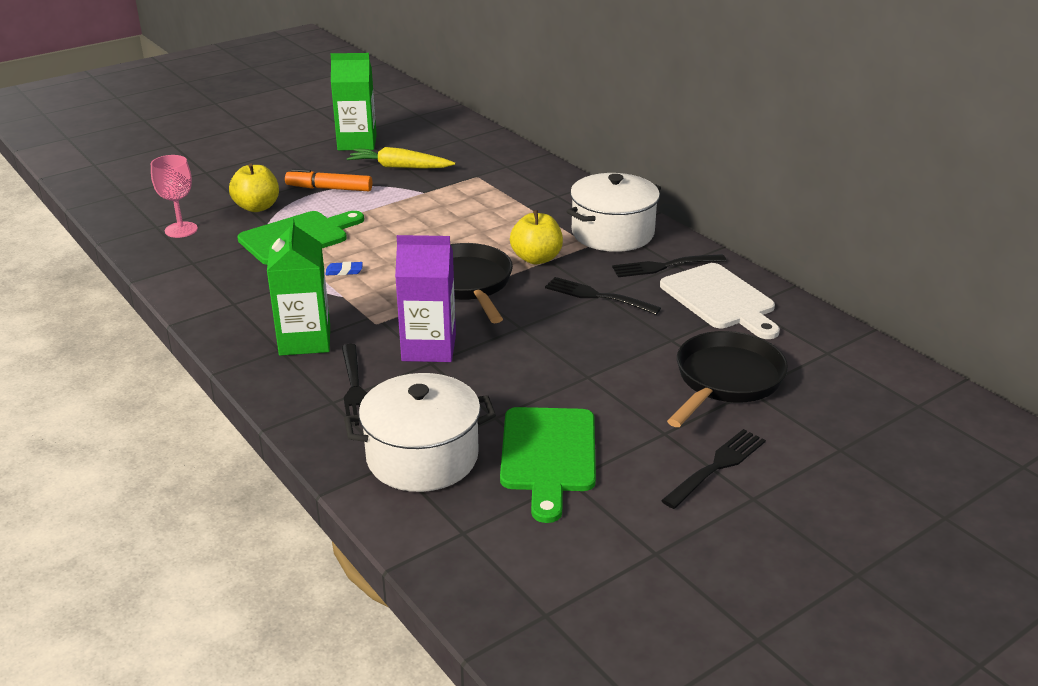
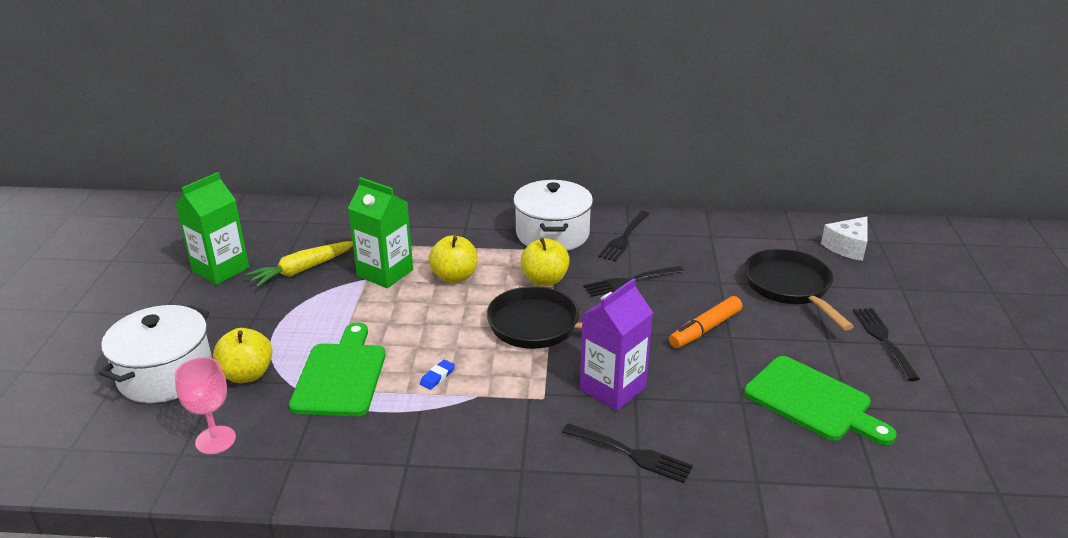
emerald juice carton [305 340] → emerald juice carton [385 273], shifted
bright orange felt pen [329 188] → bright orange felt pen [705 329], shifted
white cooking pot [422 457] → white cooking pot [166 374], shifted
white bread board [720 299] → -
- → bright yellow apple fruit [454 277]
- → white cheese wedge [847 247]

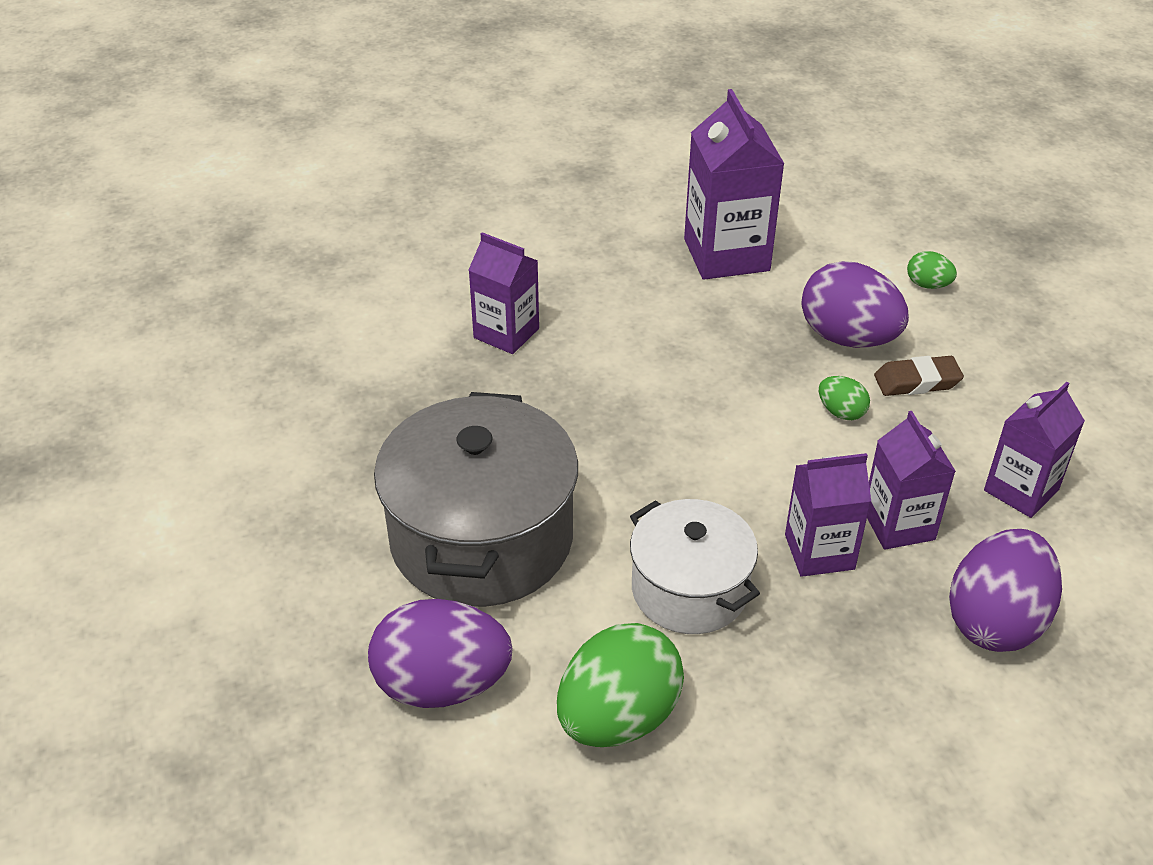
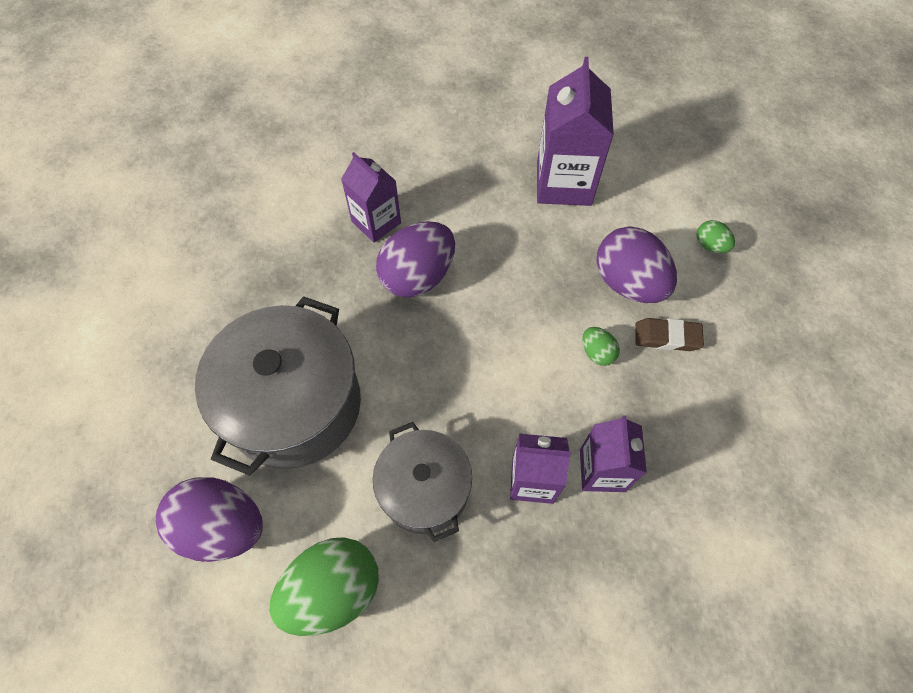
white cooking pot [689 590] → gray cooking pot [424 489]
purple egg shape [995 621] → purple egg shape [418 276], shifted
purple juice carton [1021 490] → -

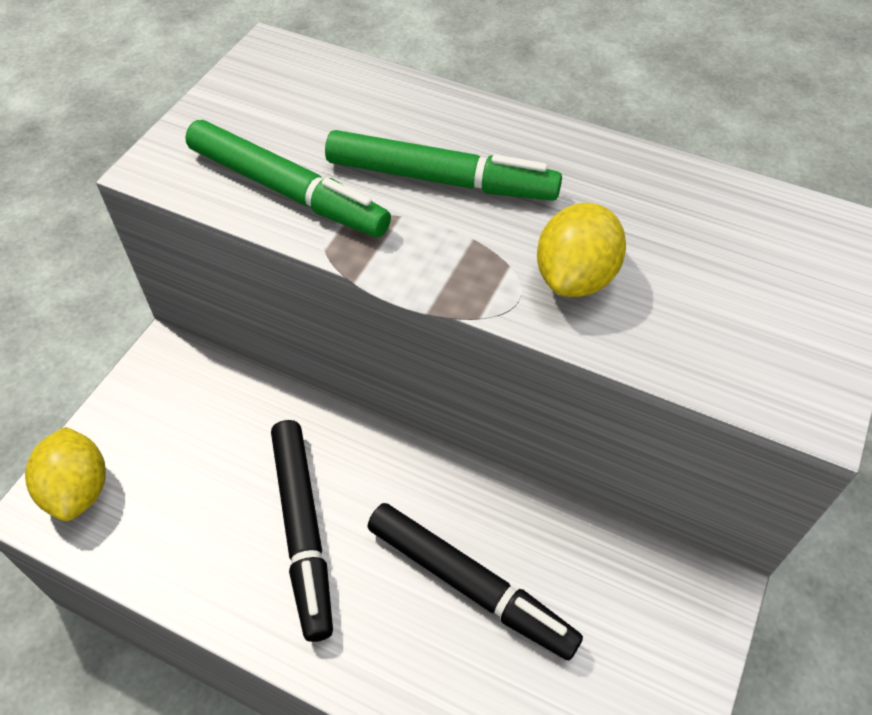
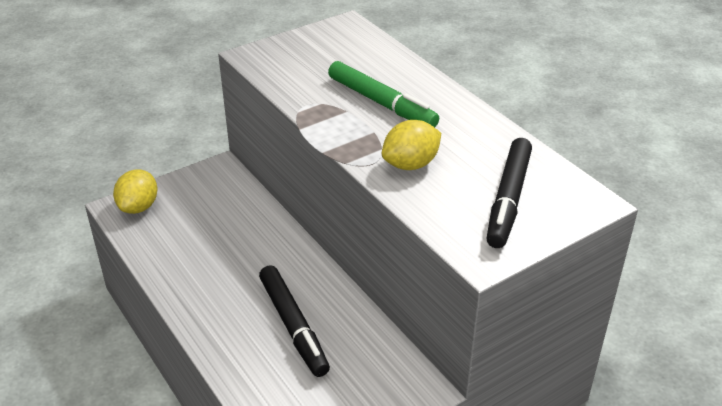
emerald felt pen [287 191] → -
ebony felt pen [303 531] → ebony felt pen [508 199], shifted

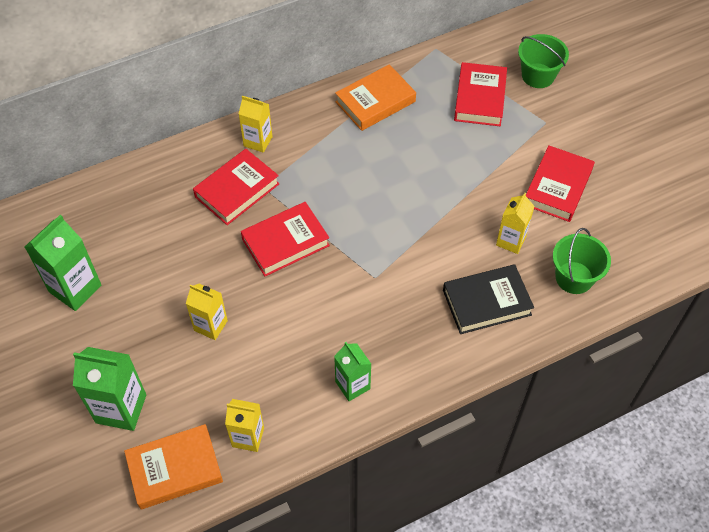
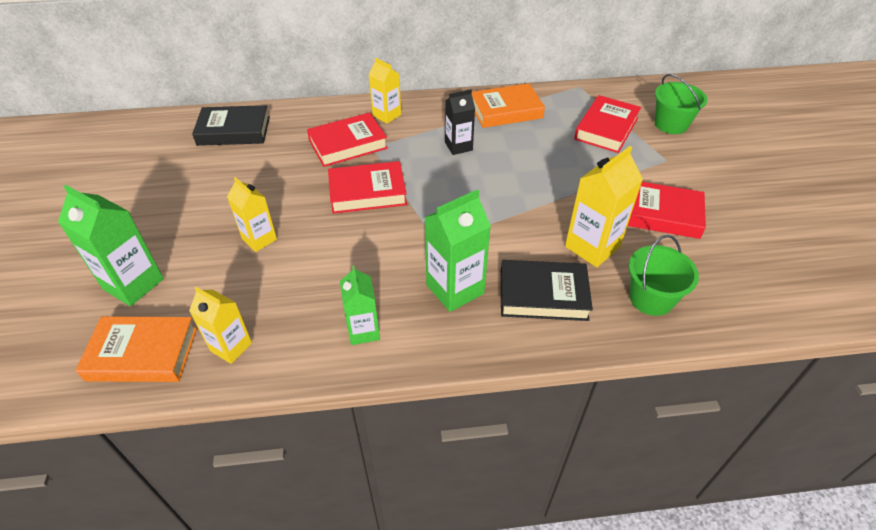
emerald juice carton [75 288] → emerald juice carton [455 289], shifted
bright yellow juice carton [511 241] → bright yellow juice carton [592 247], x1.55
red hardback [557 187] → red hardback [660 214], 60 degrees clockwise
- → ebony hardback [234 131]
- → ebony juice carton [458 146]

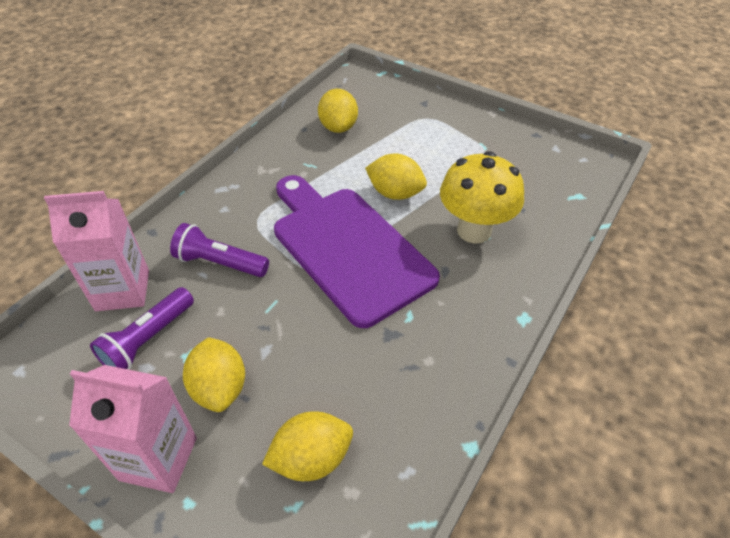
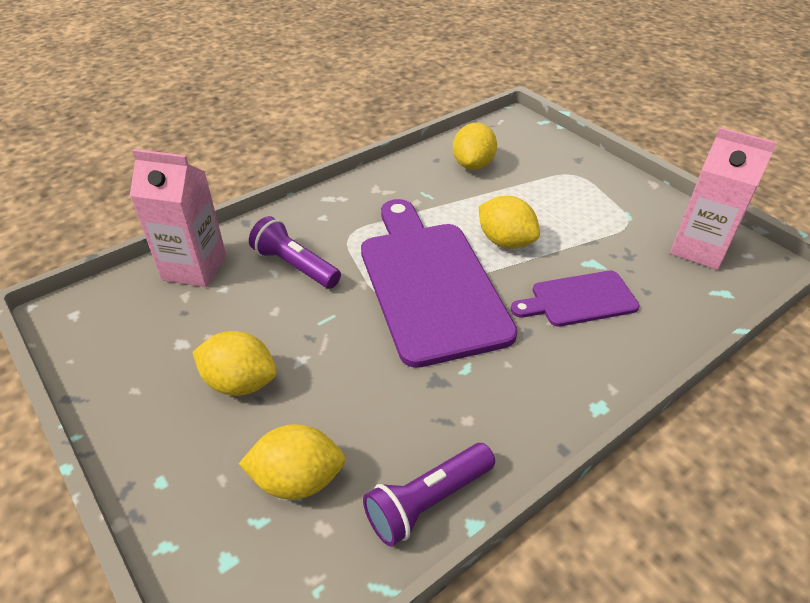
pink juice carton [158 458] → pink juice carton [699 249], shifted
purple torch [148 339] → purple torch [428 501], shifted
bright yellow citrus fruit [220 388] → bright yellow citrus fruit [240 382], 75 degrees counterclockwise
bright yellow fungus [474 230] → purple bread board [579 300]

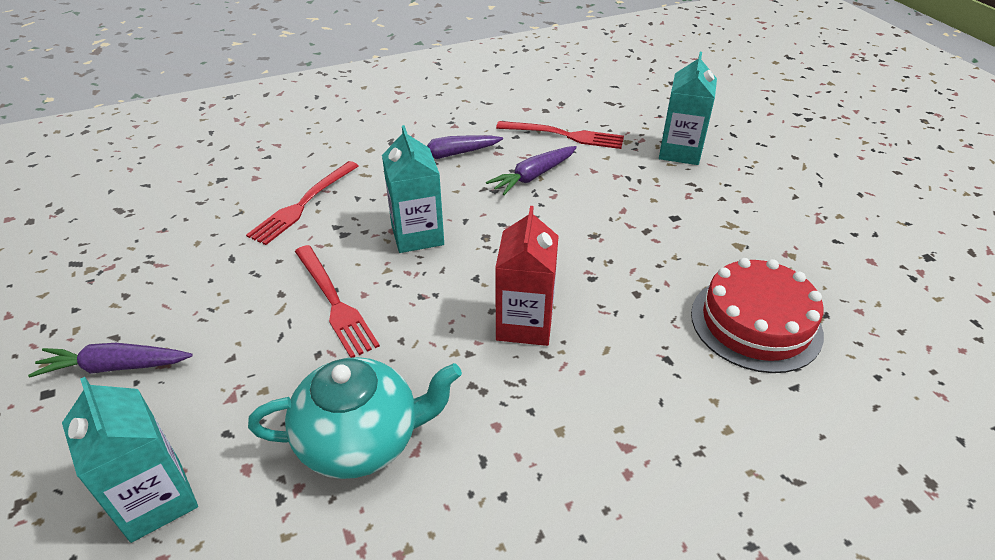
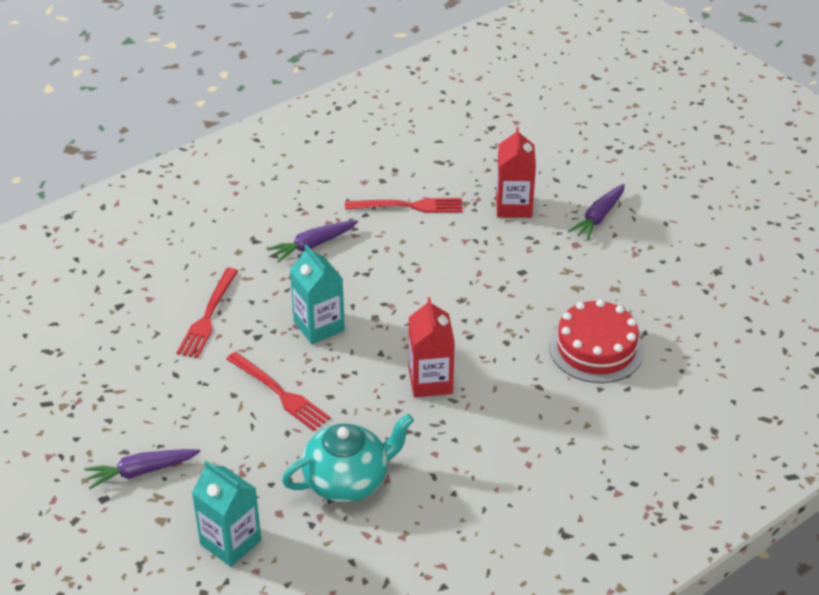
purple carrot [533 176] → purple carrot [598 217], shifted
turquoise juice carton [680 152] → red juice carton [513 206]

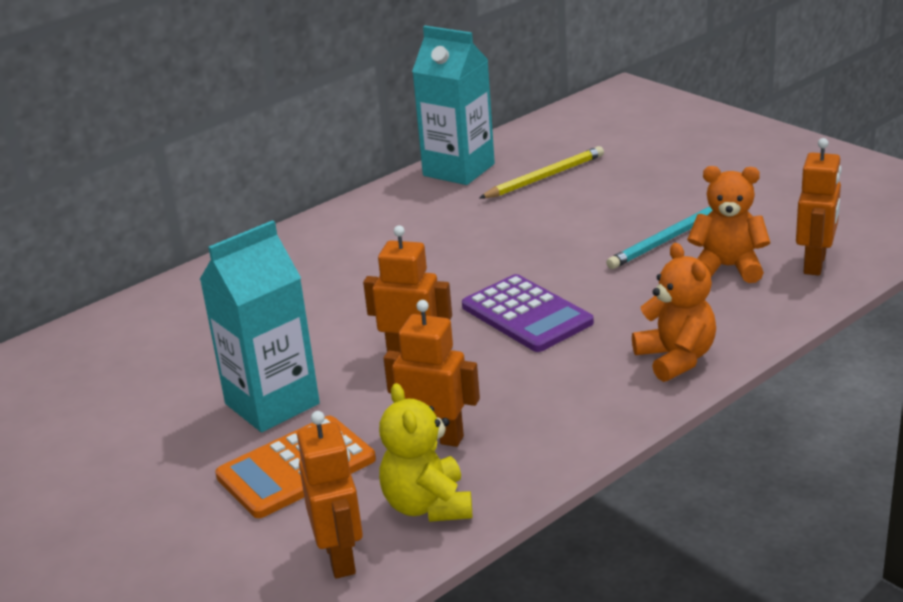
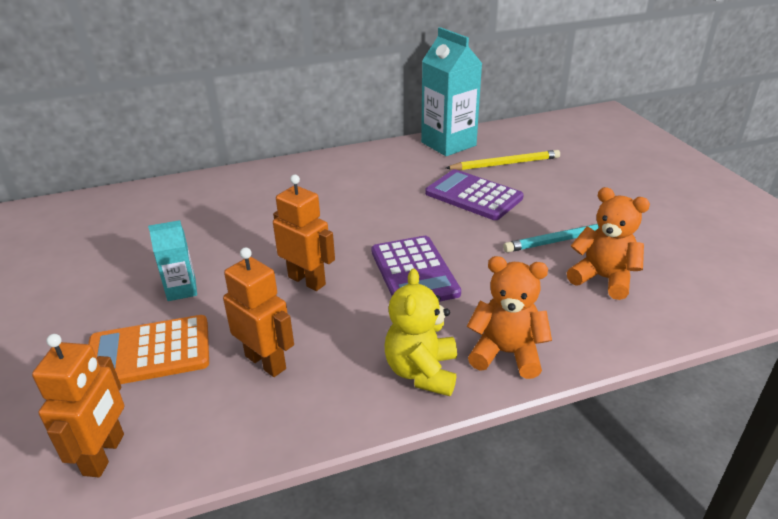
turquoise juice carton [272 404] → turquoise juice carton [181 290], x0.52
bright yellow stuffed bear [428 506] → bright yellow stuffed bear [422 372], shifted
bright orange stuffed bear [676 359] → bright orange stuffed bear [506 353], 75 degrees counterclockwise
bright orange toy robot [815 264] → -
- → purple pocket calculator [473 195]

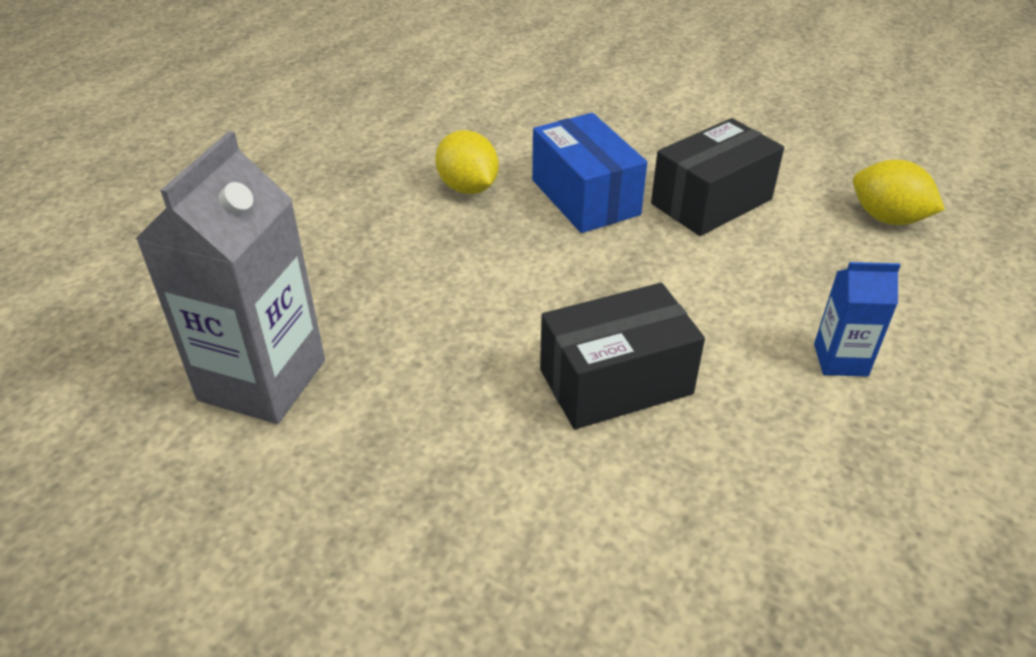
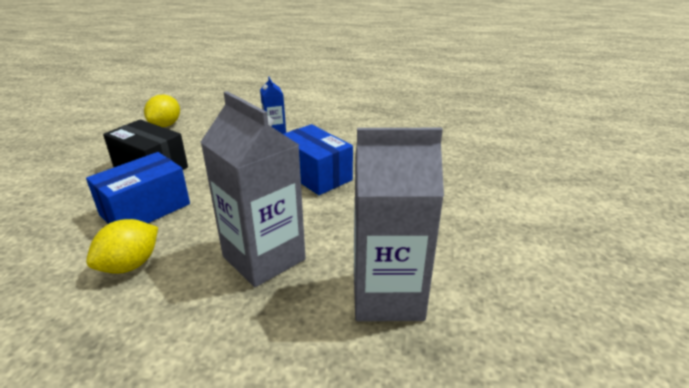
ebony box [616 382] → royal blue box [315 175]
- → gray juice carton [264 258]

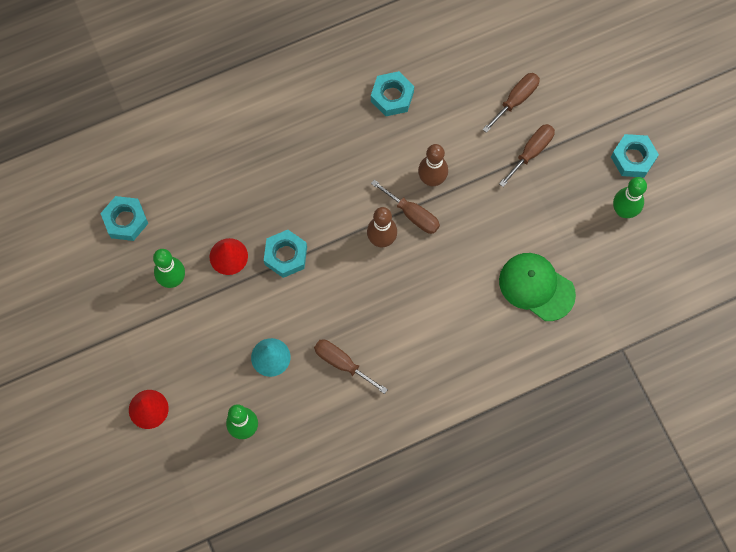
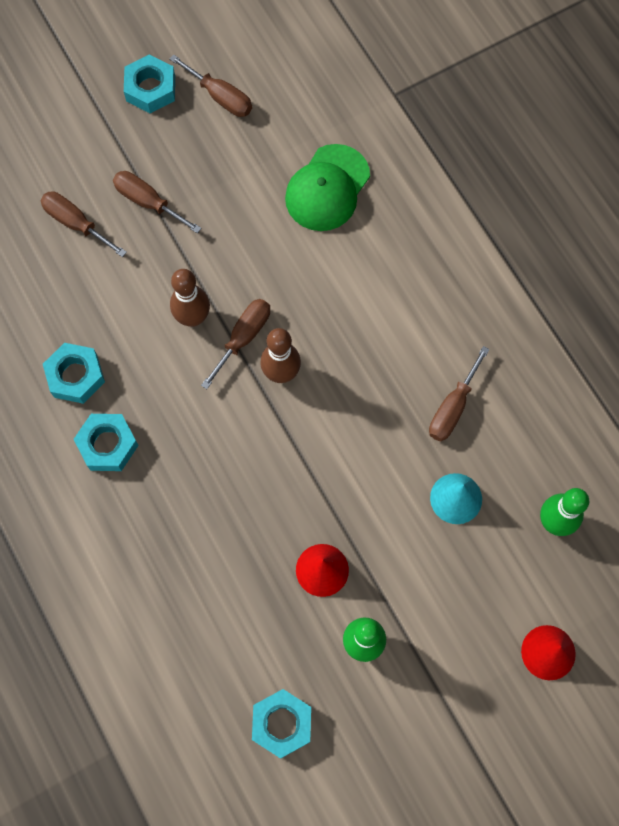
turquoise hexagon nut [285 256] → turquoise hexagon nut [108 445], shifted
emerald bowling pin [623 211] → dark brown flat screwdriver [220 97]

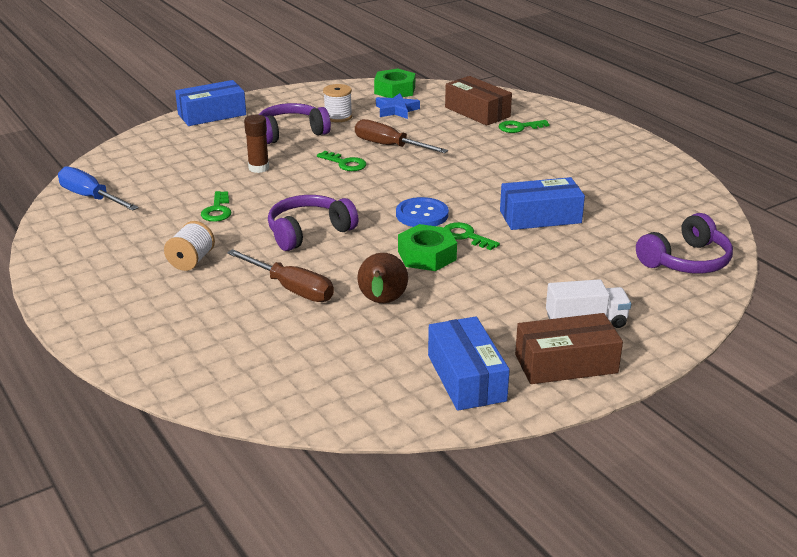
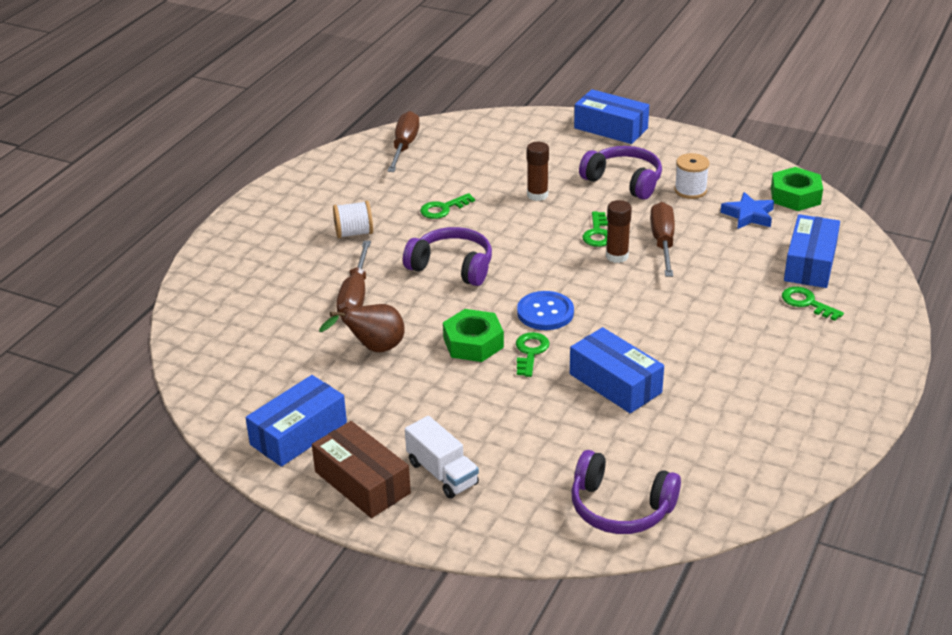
royal blue flat screwdriver [91 197] → dark brown flat screwdriver [404 146]
dark brown box [477 112] → royal blue box [810 263]
- → dark brown glue stick [617 256]

